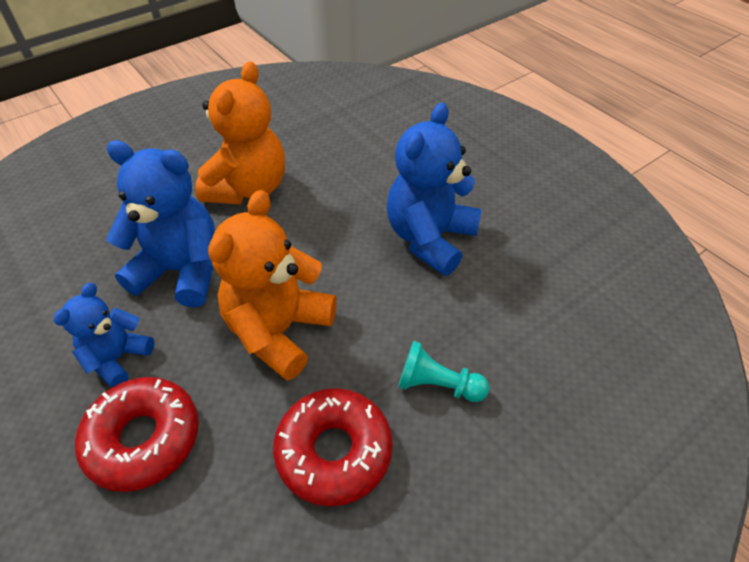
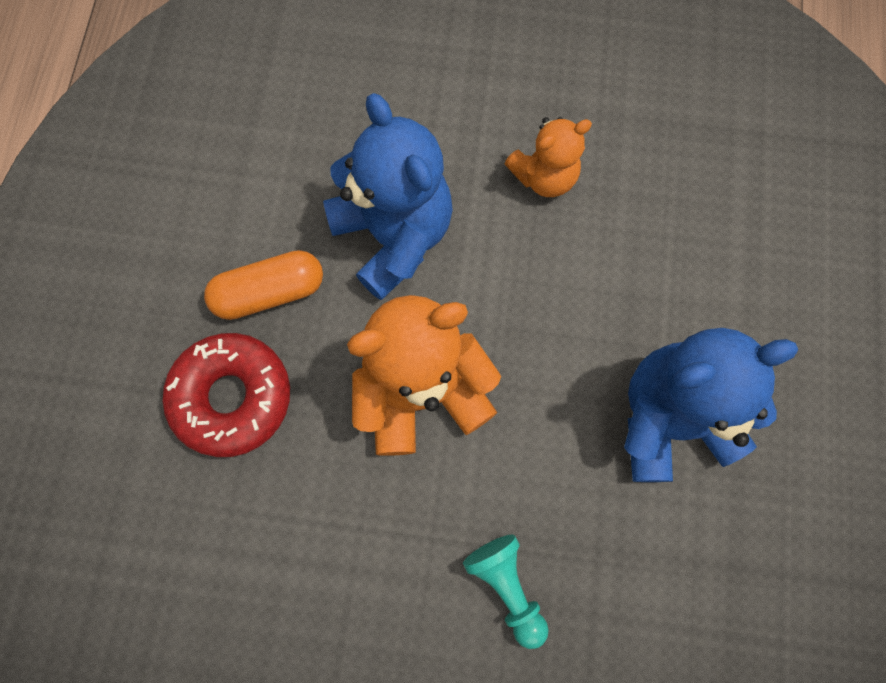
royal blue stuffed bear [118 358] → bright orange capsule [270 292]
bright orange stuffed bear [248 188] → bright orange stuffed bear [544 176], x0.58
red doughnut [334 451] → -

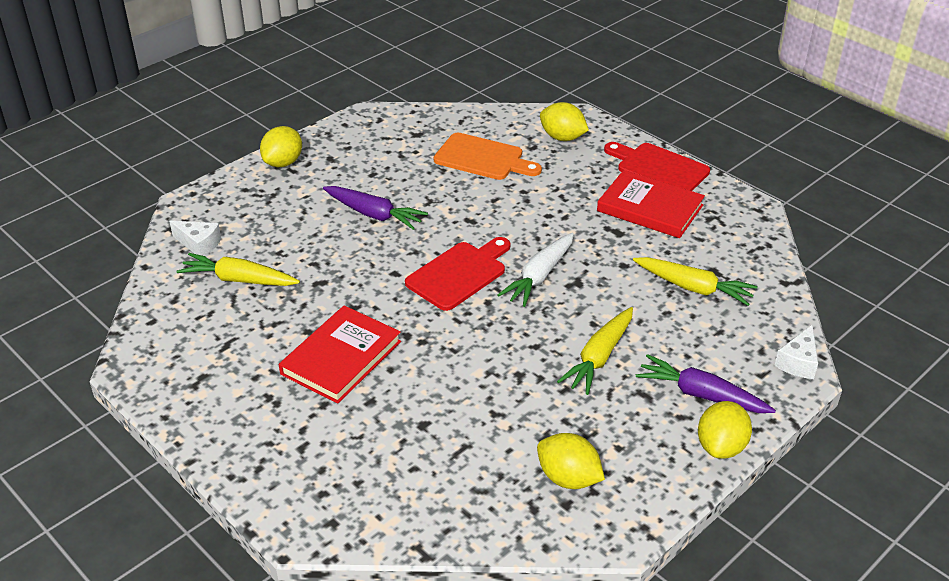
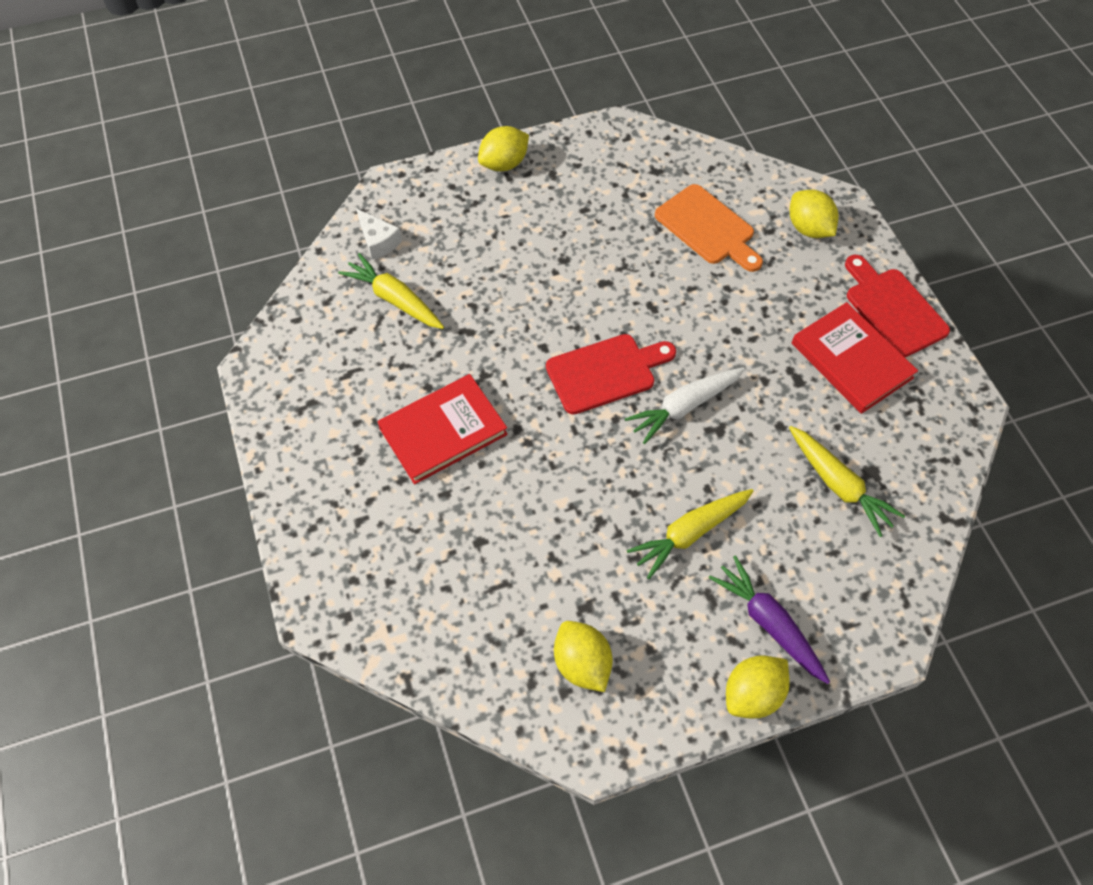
purple carrot [374 214] → -
white cheese wedge [798 362] → -

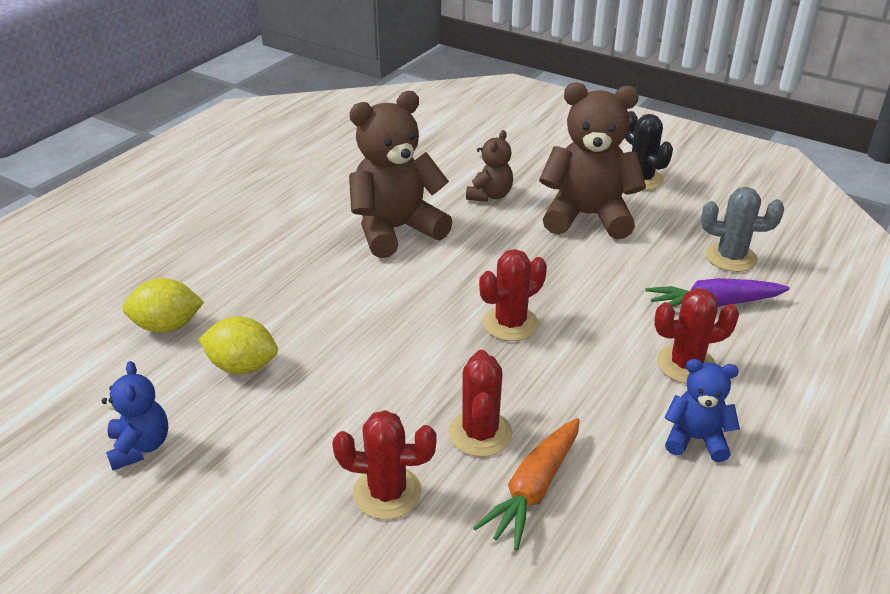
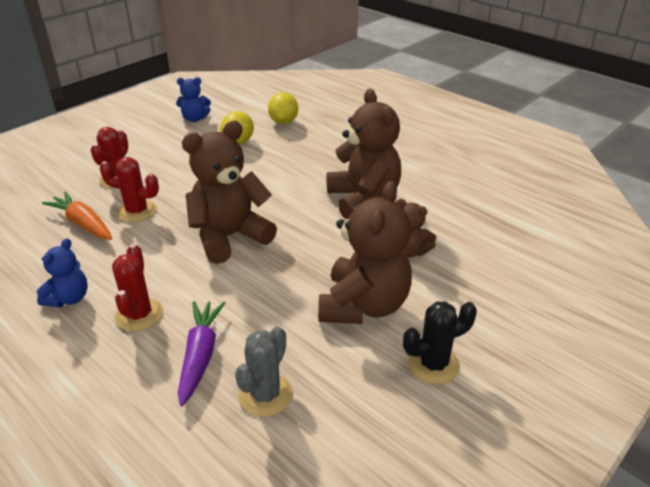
red saguaro cactus [510 323] → dark brown stuffed bear [229 237]

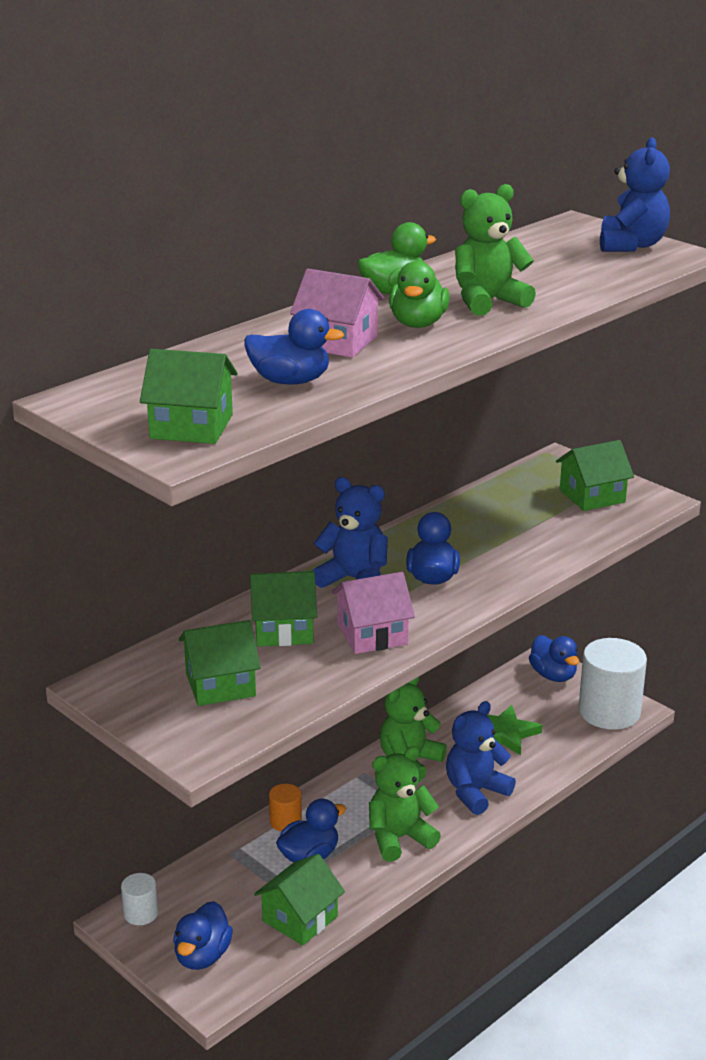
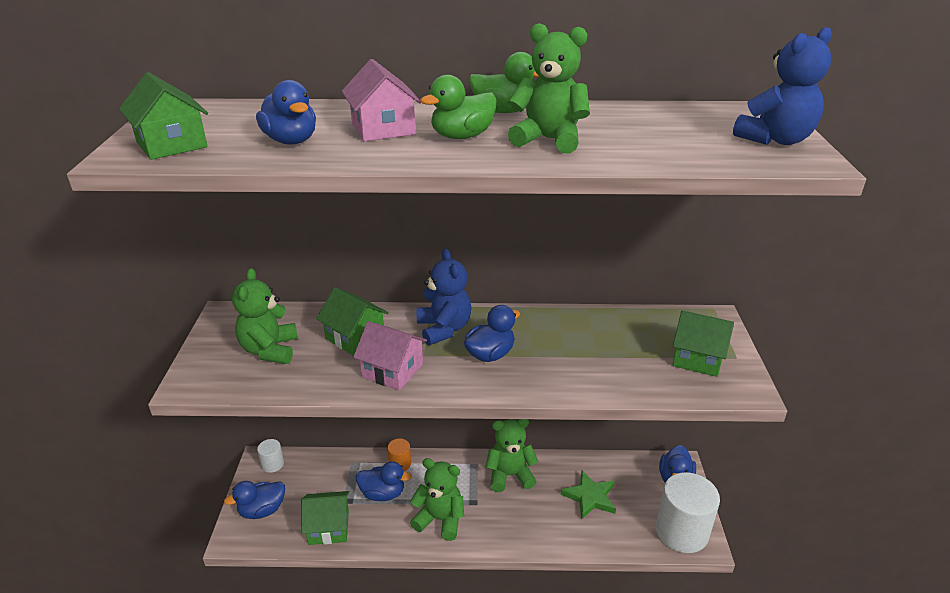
emerald cottage [220 684] → emerald stuffed bear [270 350]
royal blue stuffed bear [475 792] → -

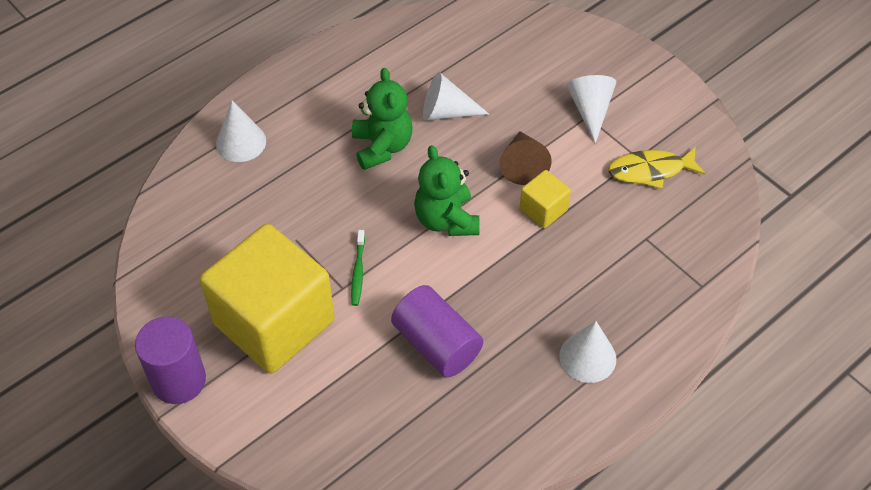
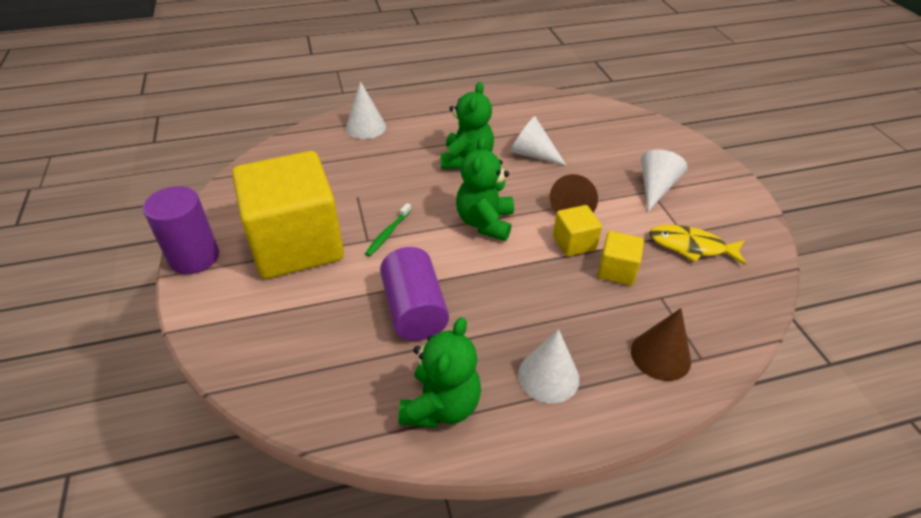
- → emerald stuffed bear [441 405]
- → bright yellow block [617 270]
- → dark brown cone [660 355]

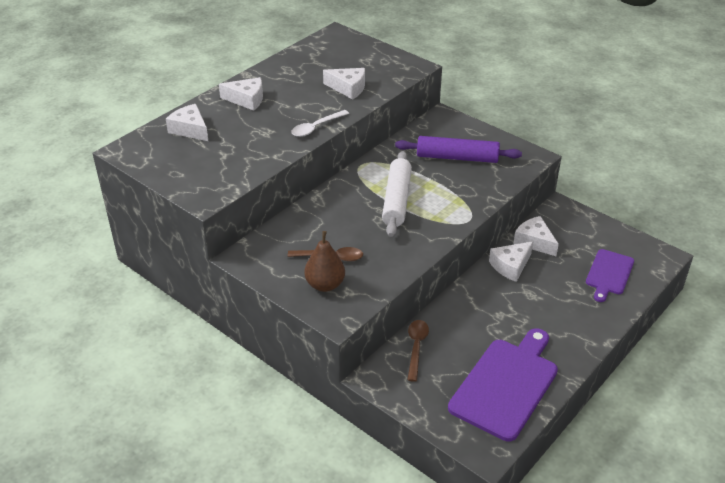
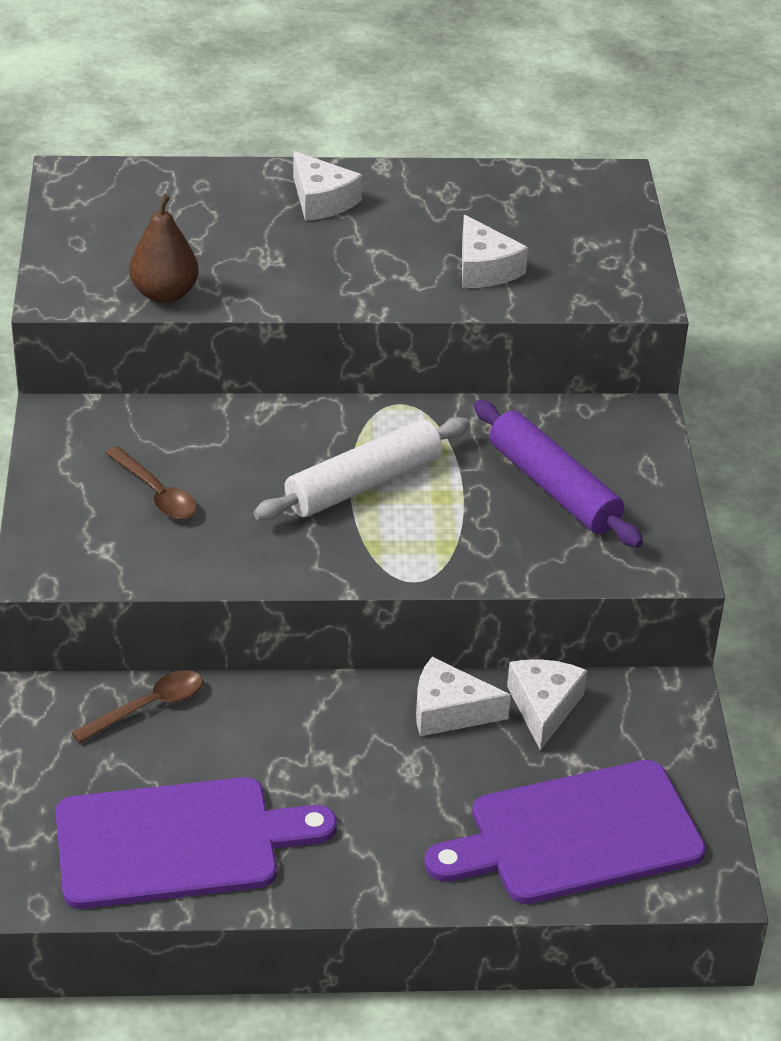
white cheese wedge [190 129] → -
white teaspoon [316 127] → -
dark brown pear fruit [325 285] → dark brown pear fruit [164 294], shifted
purple bread board [609 274] → purple bread board [575 835], x1.73

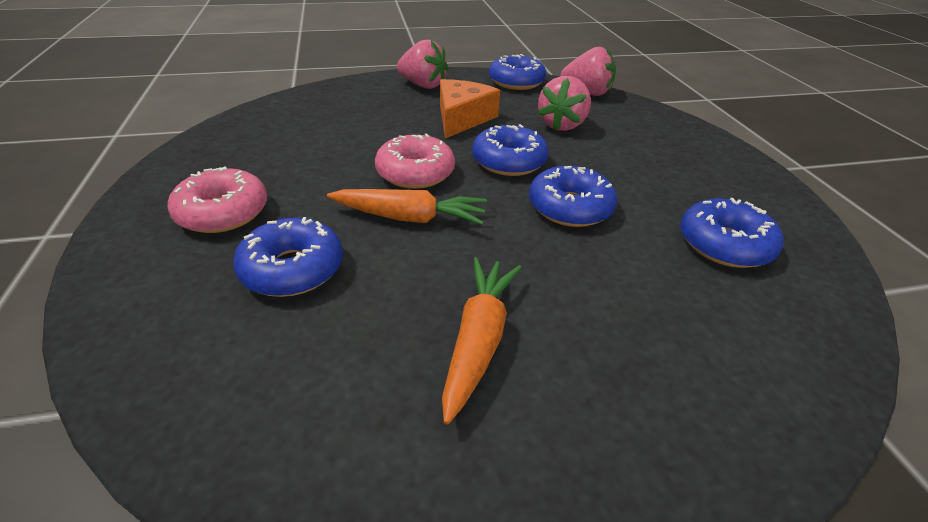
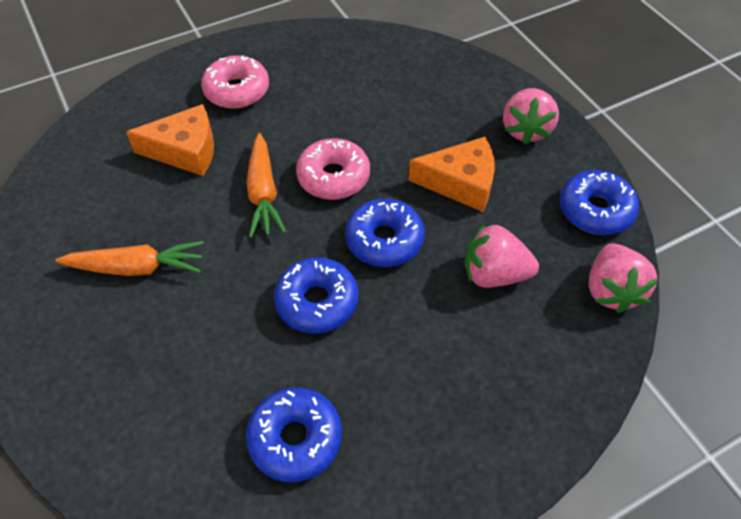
royal blue doughnut [292 269] → bright orange cheese wedge [185 150]

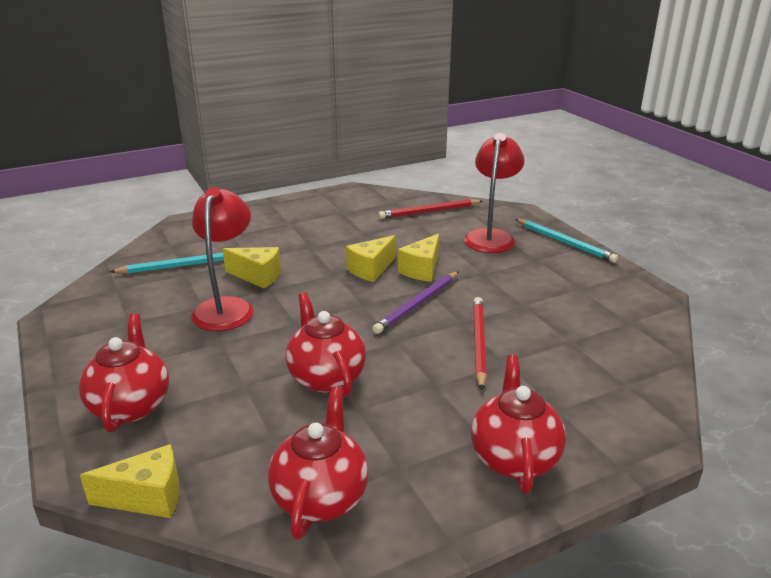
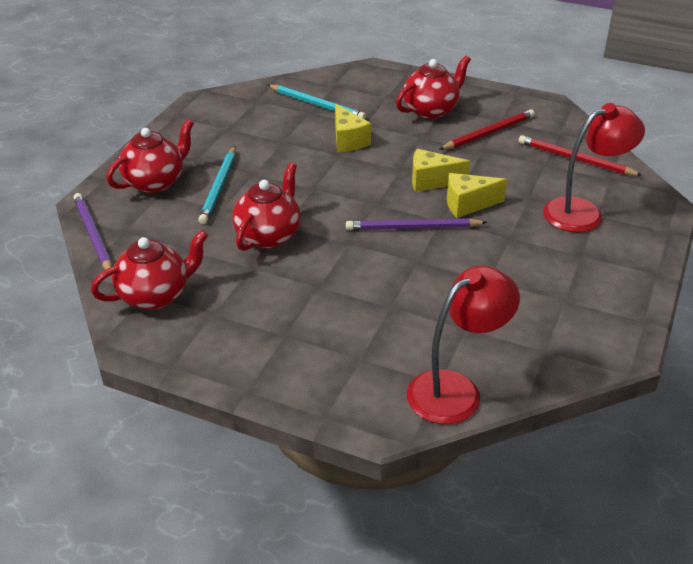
bright yellow cheese wedge [147 497] → purple lead pencil [93 235]
red lamp [226 307] → red lamp [456 390], shifted
red china teapot [514 458] → red china teapot [431 110], shifted
red lead pencil [478 343] → red lead pencil [488 133], shifted
turquoise lead pencil [565 242] → turquoise lead pencil [219 187], shifted

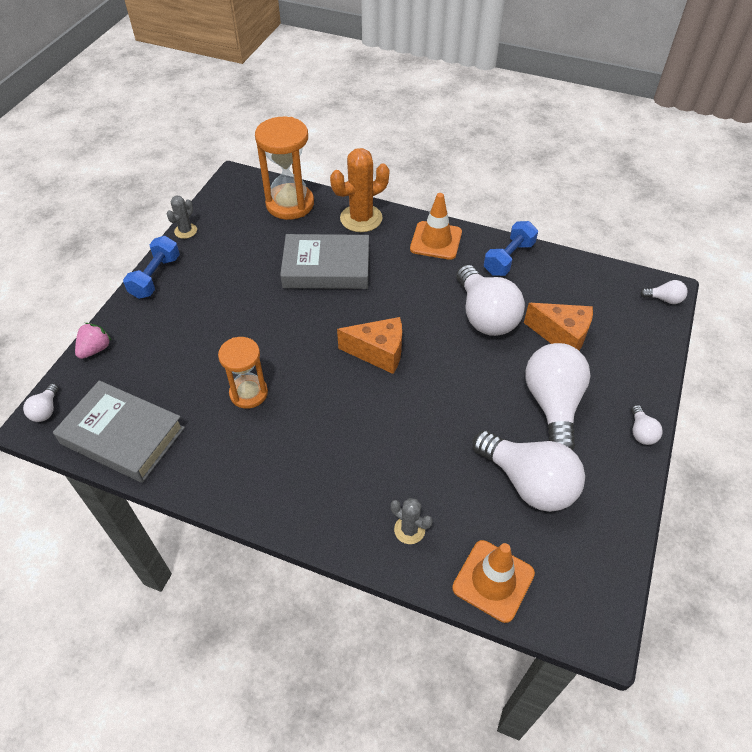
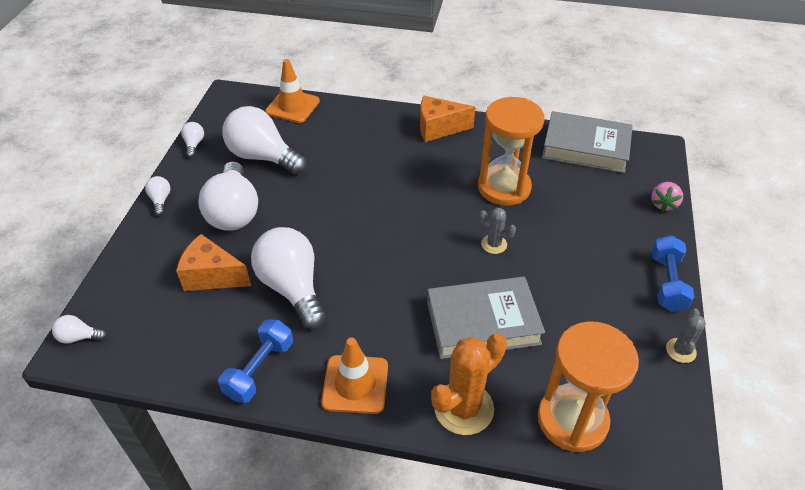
white light bulb [46 410] → white light bulb [194 144], shifted
bright orange sand timer [248 393] → bright orange sand timer [504 187], x1.57
bright orange cheese wedge [378 353] → bright orange cheese wedge [438 128], shifted
gray saguaro cactus [409 530] → gray saguaro cactus [494 244], shifted

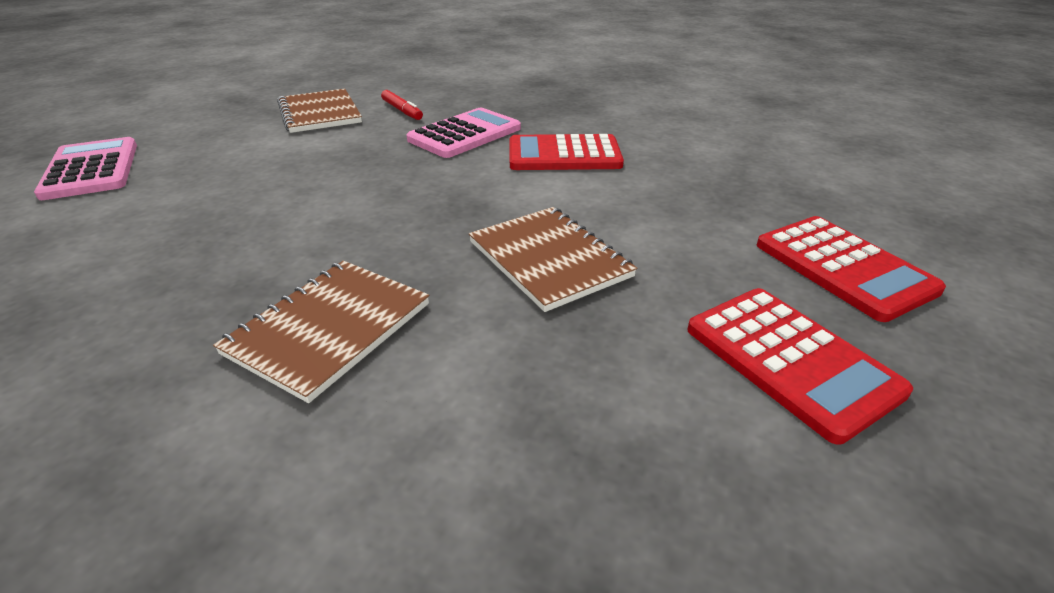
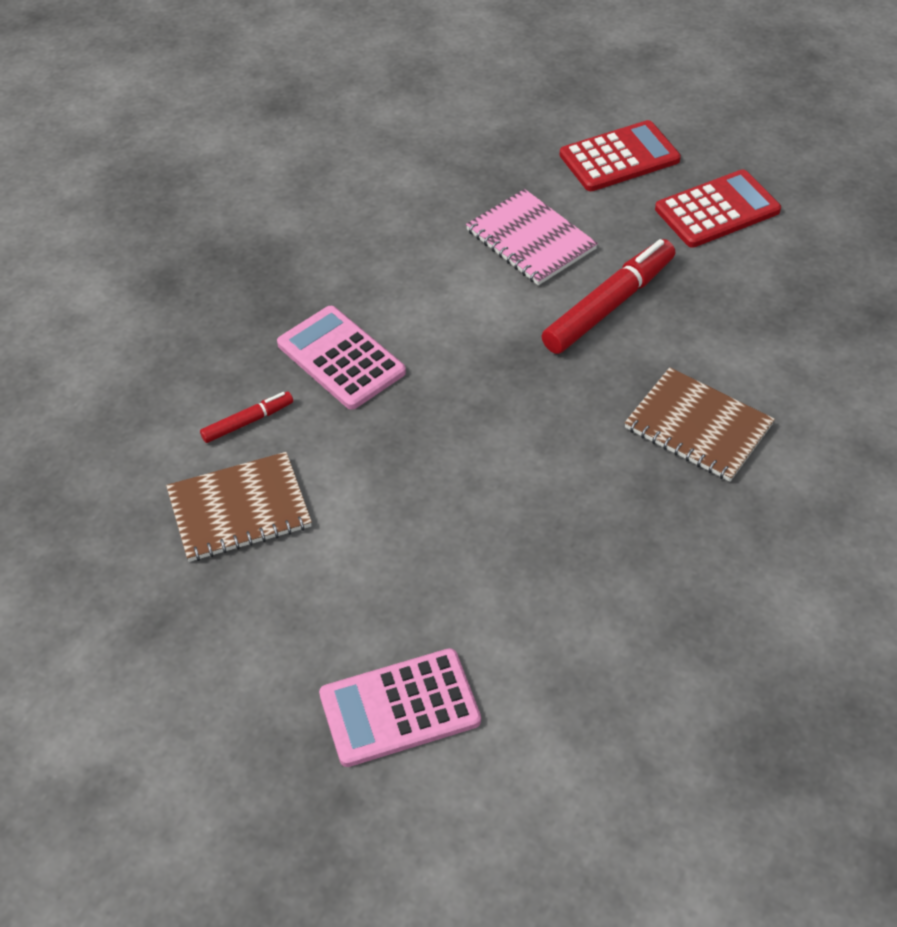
dark brown exercise book [549 259] → red felt pen [608 306]
red pocket calculator [564 155] → -
- → pink exercise book [531 239]

